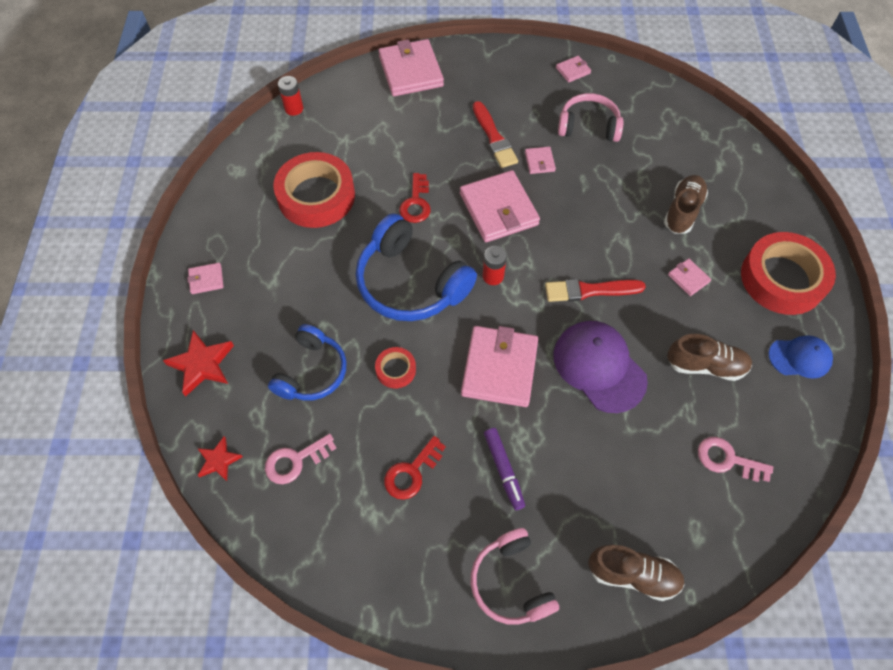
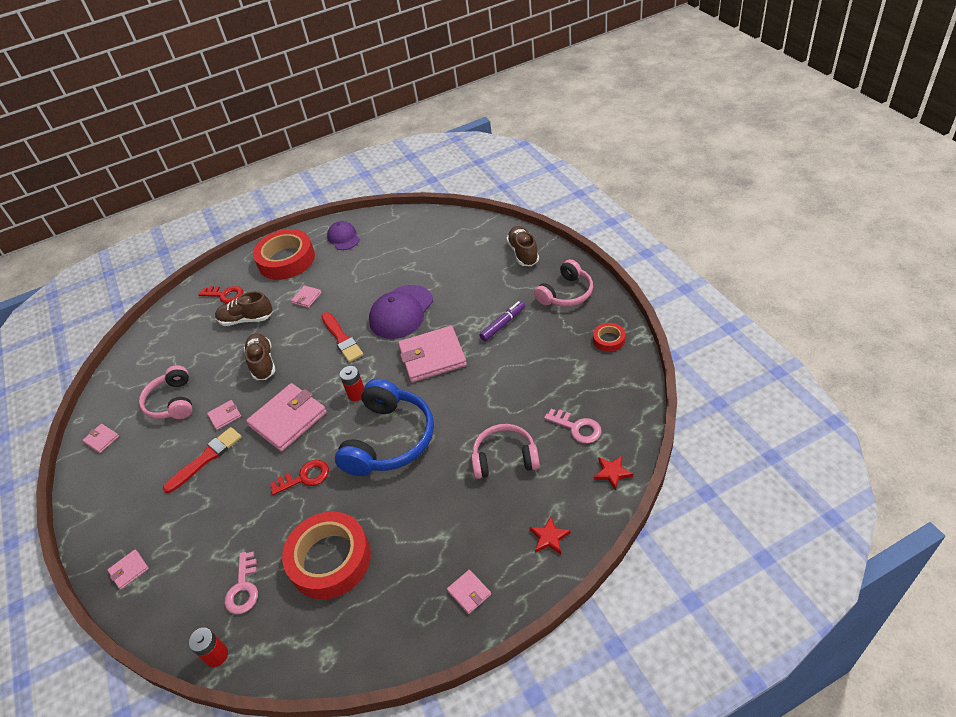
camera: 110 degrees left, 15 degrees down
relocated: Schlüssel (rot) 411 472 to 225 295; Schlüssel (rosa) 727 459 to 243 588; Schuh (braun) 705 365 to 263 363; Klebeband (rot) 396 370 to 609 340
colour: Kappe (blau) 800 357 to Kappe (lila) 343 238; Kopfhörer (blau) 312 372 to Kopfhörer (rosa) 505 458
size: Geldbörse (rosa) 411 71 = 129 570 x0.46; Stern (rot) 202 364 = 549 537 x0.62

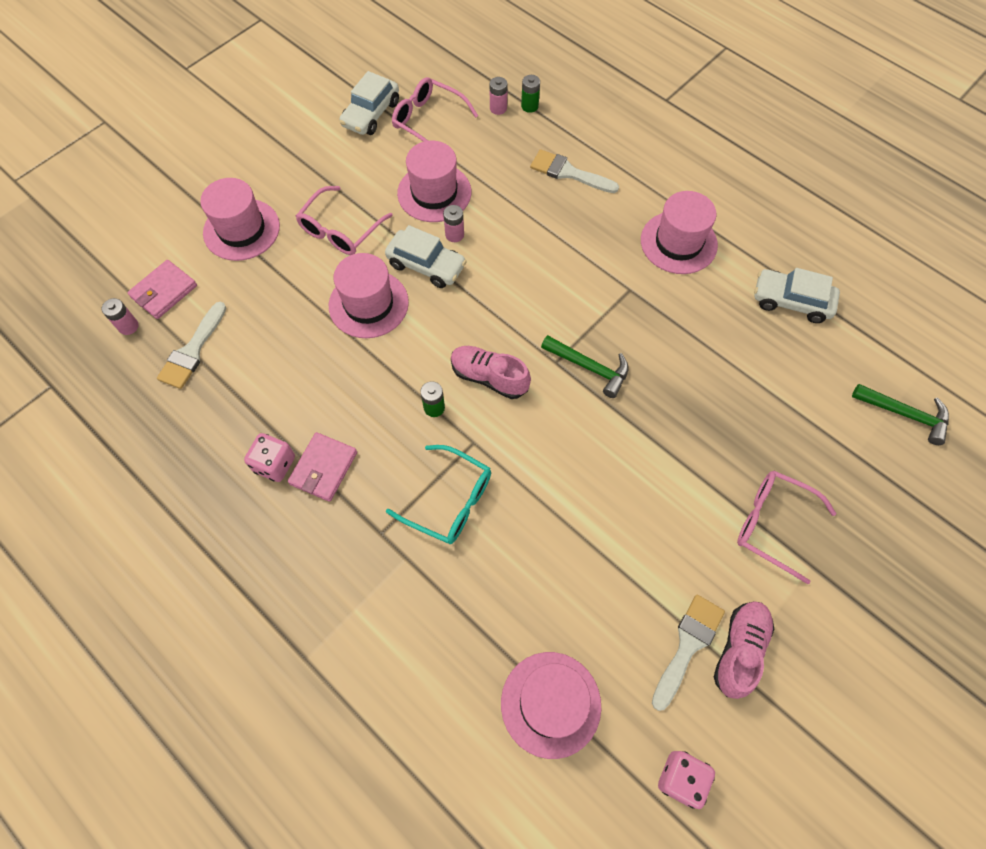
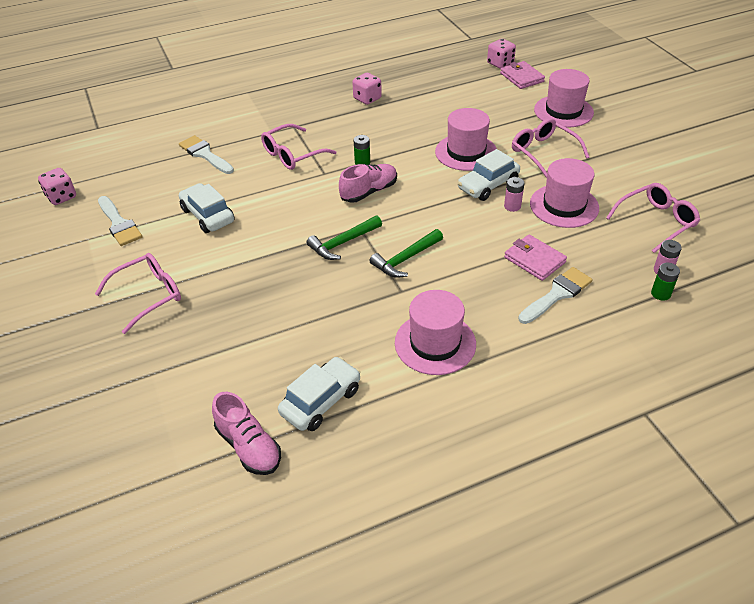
camera: 115 degrees right, 20 degrees down
missing: Hut (rosa) 550 704
relocated: Pinsel (weiß) 193 350 to 205 154; Auto (weiß) 371 114 to 208 215; Schuh (rosa) 739 650 to 249 446; Hammer (grün) 905 414 to 405 259; Geldbörse (rosa) 324 468 to 534 260
exchanged: Batterie (rosa) 128 326 to Spielwürfel (rosa) 500 63
colour: Brille (türkis) 449 501 to Brille (rosa) 292 154

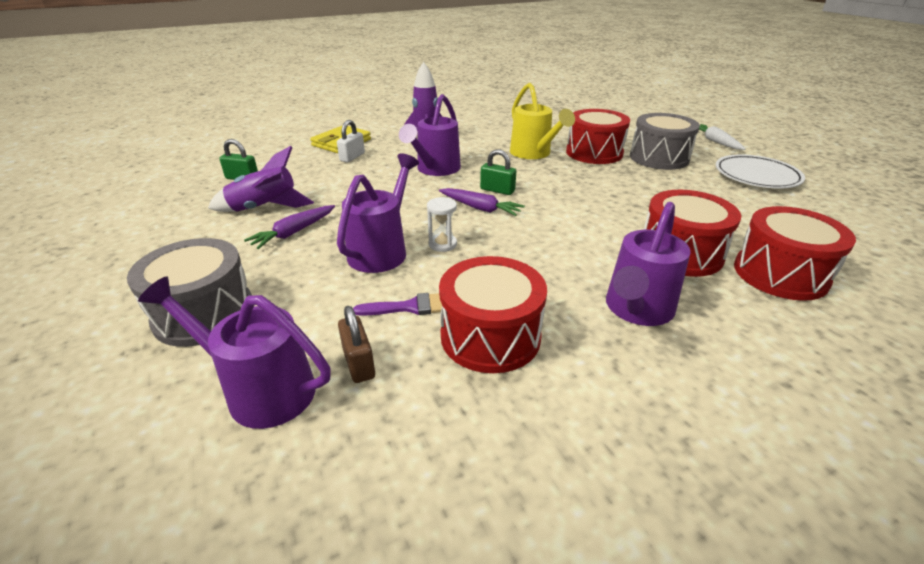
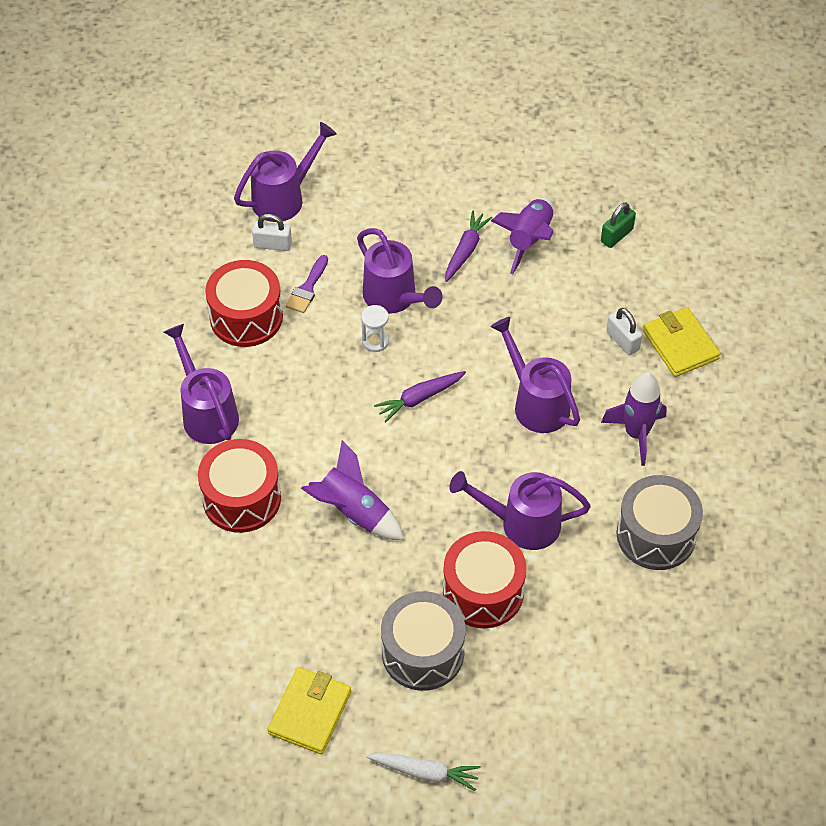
camera: 120 degrees right, 20 degrees up
missing: Vorhängeschloss (grün) 497 190; Trommel (rot) 780 274
appeared: Rakete (lila) 353 512
relocated: Trommel (grau) 204 313 to 656 535
exchanged: Teller (weiß) 756 176 to Geldbörse (gelb) 310 712
colour: Vorhängeschloss (braun) 359 363 to Vorhängeschloss (weiß) 272 245; Gießkanne (gelb) 533 154 to Gießkanne (lila) 521 523
spun: Karotte (lila) 293 232 = 466 250 45 degrees clockwise

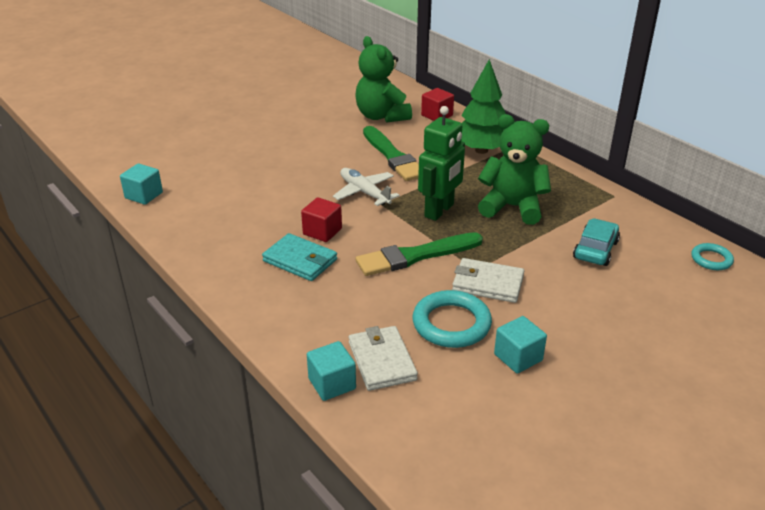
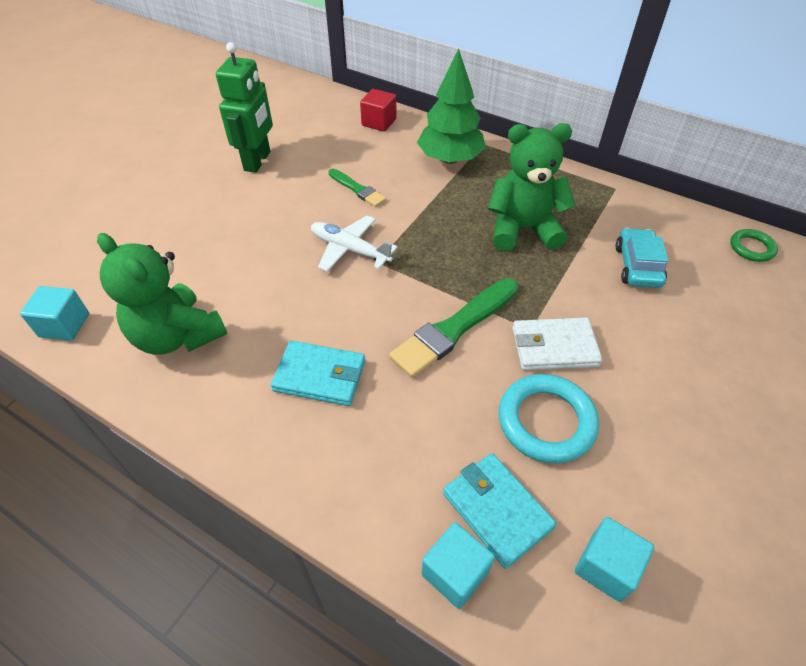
camera: 20 degrees left, 15 degrees up
missing: Kubus (rot) 322 231
relocated: Teddybär (grün) 381 116 to 178 336; Roboter (grün) 439 211 to 258 161; Kubus (türkis) 518 357 to 606 567
colour: Geldbörse (weiß) 381 361 to Geldbörse (türkis) 496 510; Ring (türkis) 711 259 to Ring (grün) 751 248
size: Pinsel (grün) 392 156 = 357 189 x0.56

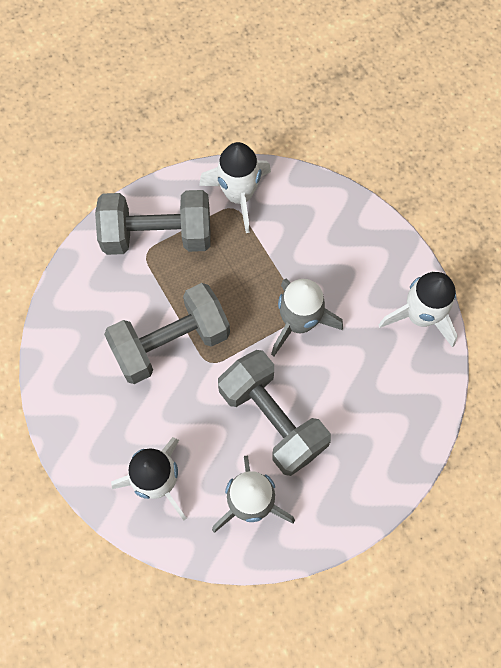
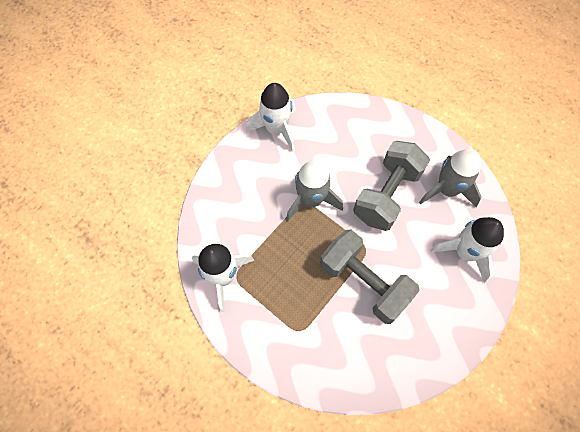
camera: 110 degrees left, 5 degrees down
missing: Hantel (grau) 157 235

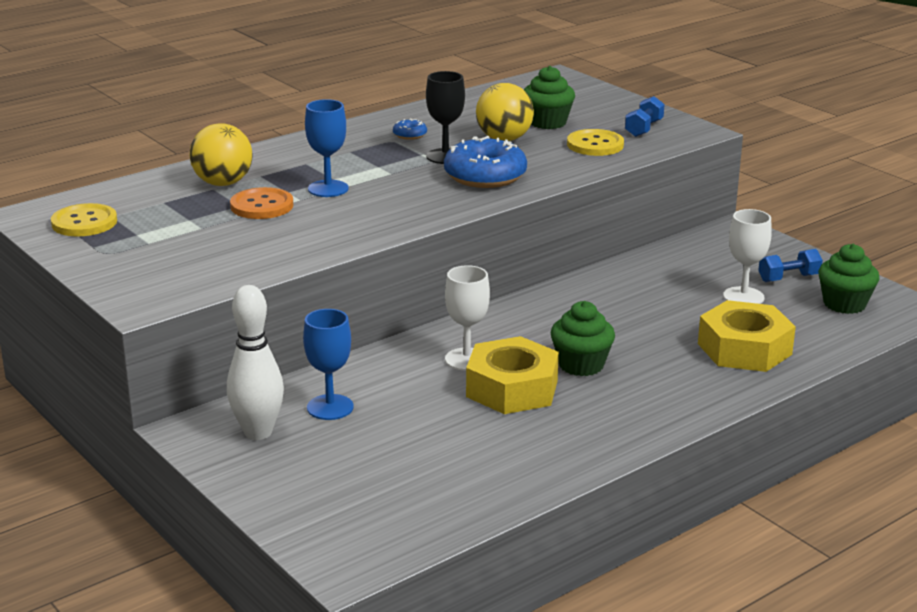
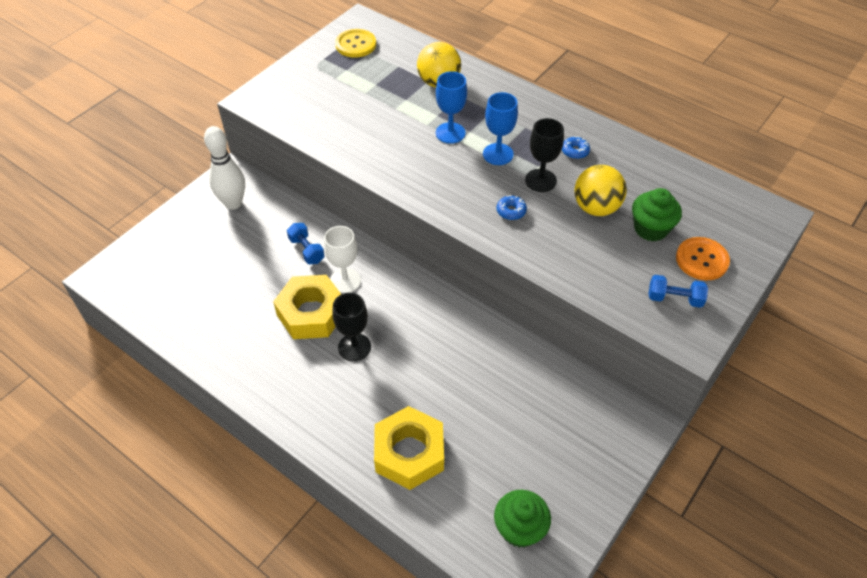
camera: 75 degrees right, 25 degrees up
missing: Knopf (gelb) 595 145; Kelch (weiß) 743 297
relocated: Hantel (blau) 788 278 to 306 250; Kelch (blau) 330 407 to 498 154; Knopf (orange) 262 206 to 702 260
exchanged: Muffin (grün) 581 365 to Kelch (schwarz) 354 347
size: Donut (blau) 485 176 = 511 211 x0.44

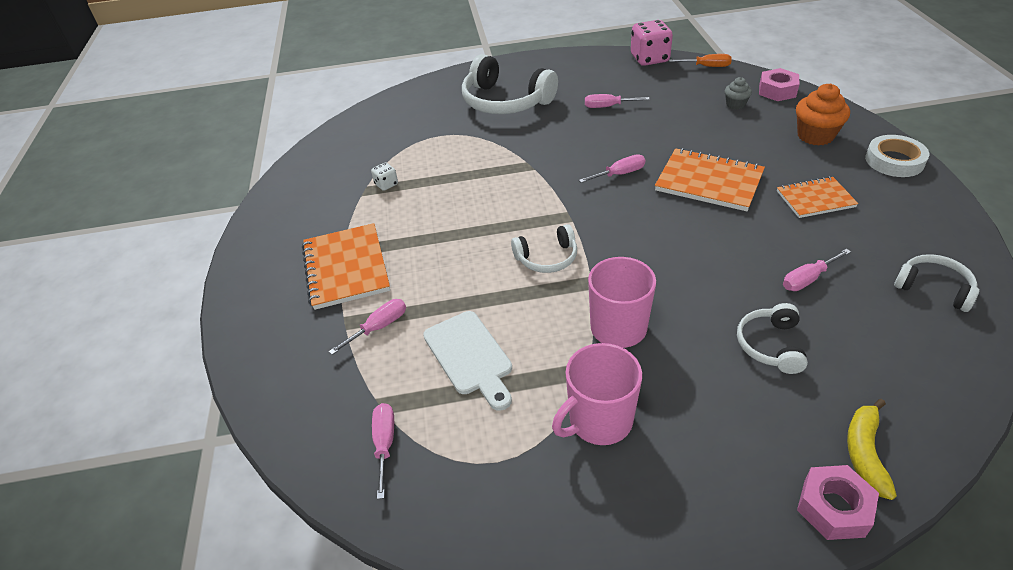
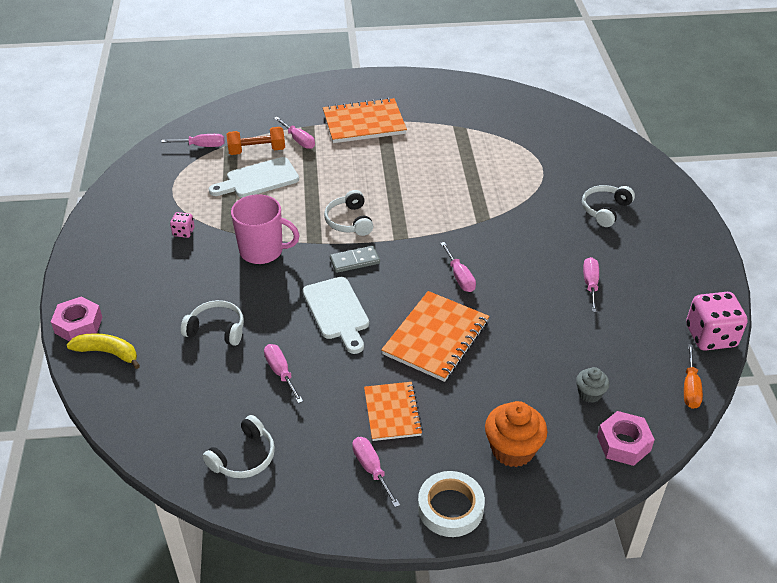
camera: 90 degrees right, 0 degrees up
missing: Spielwürfel (weiß) 386 184
appeared: Hantel (orange) 257 150; Schneidebrett (weiß) 337 312; Dominostein (grau) 355 261; Schraubenzieher (rosa) 371 469
exchanged: Tasse (rosa) 599 421 to Spielwürfel (rosa) 183 232
size: Kopfhörer (weiß) 505 101 = 605 210 x0.53

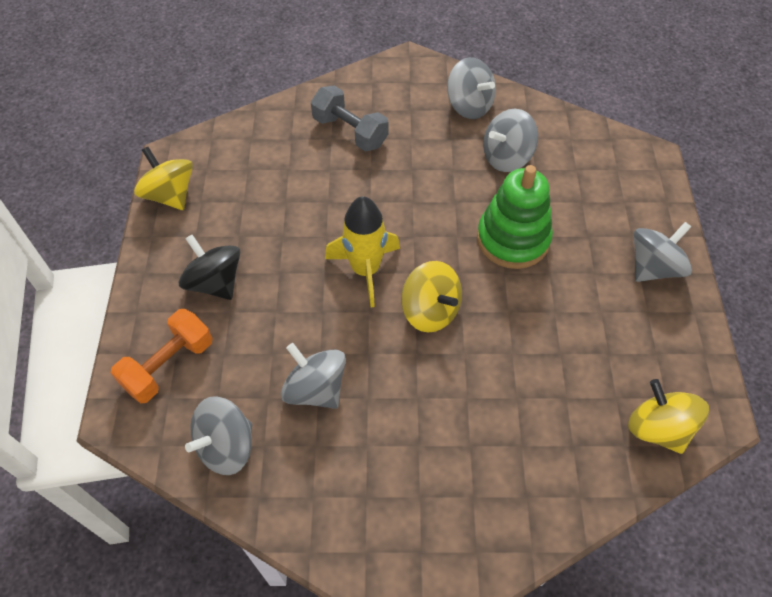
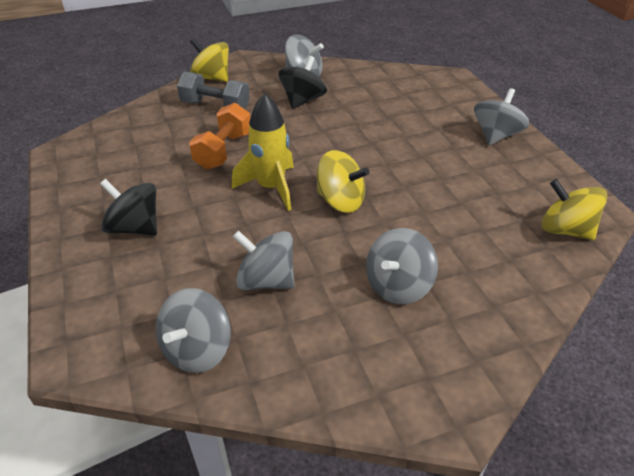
camera: 20 degrees left, 15 degrees down
missing: Stapelspielzeug (grün) 513 239
appeared: Kreisel (schwarz) 302 100
relocated: Hantel (orange) 169 365 to 223 151; Kreisel (gelb) 170 195 to 212 78; Kreisel (grau) 506 157 to 398 285

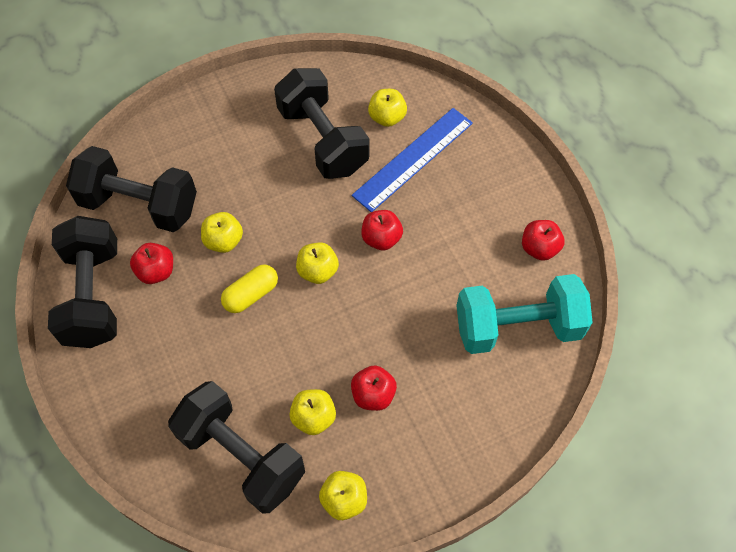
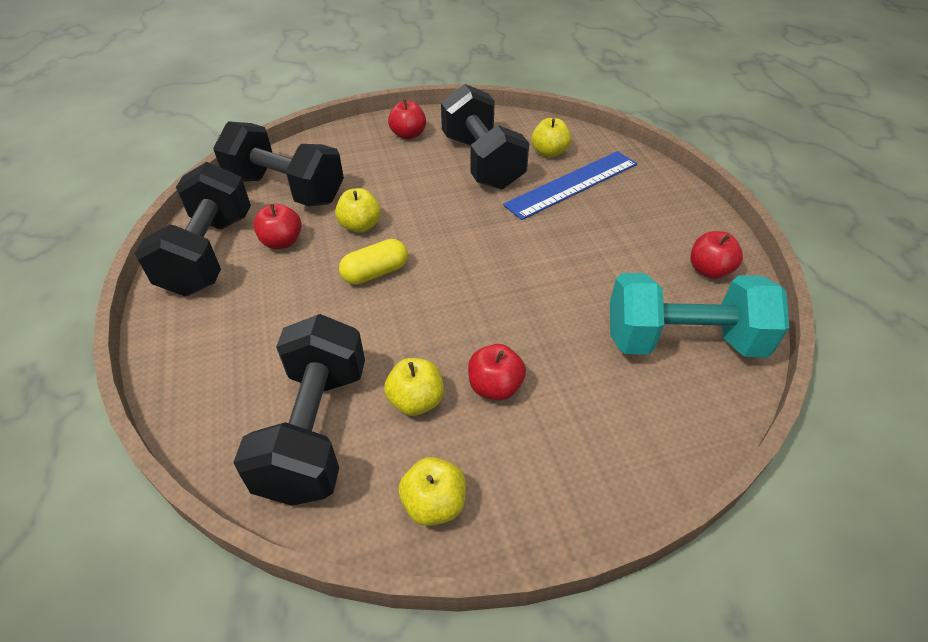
camera: 10 degrees right, 15 degrees down
missing: Apfel (gelb) 318 271
relocated: Apfel (rot) 381 238 to 408 135
spun: Hantel (schwarz) 241 456 = 315 430 45 degrees clockwise

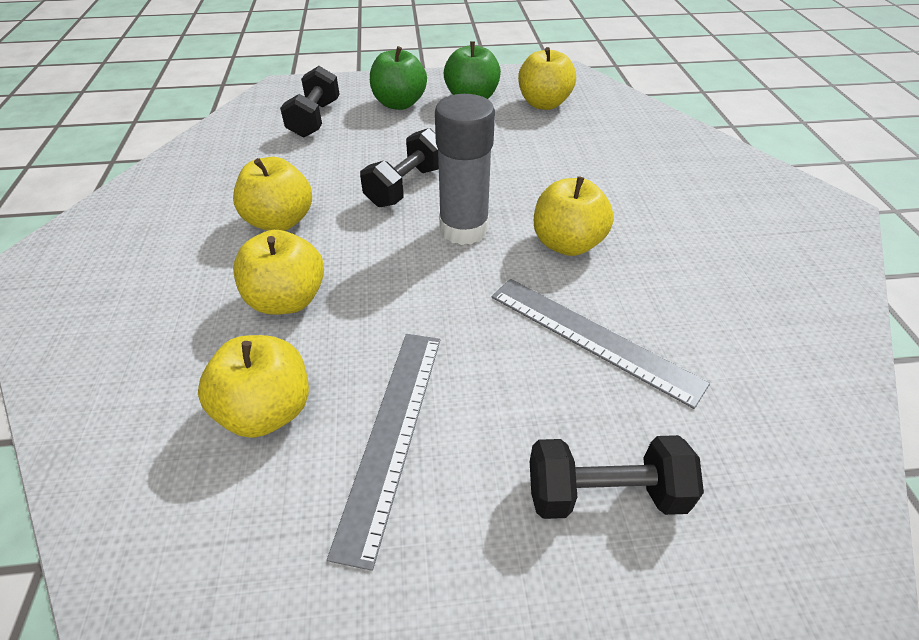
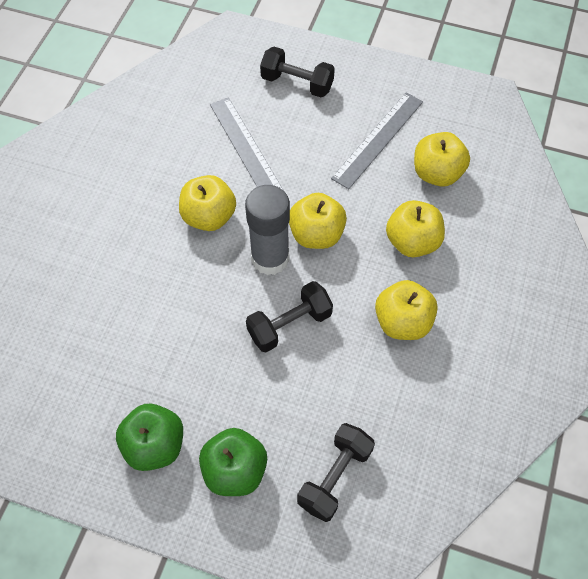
camera: 155 degrees left, 15 degrees up
relocated: Apfel (gelb) 543 104 to 316 234

